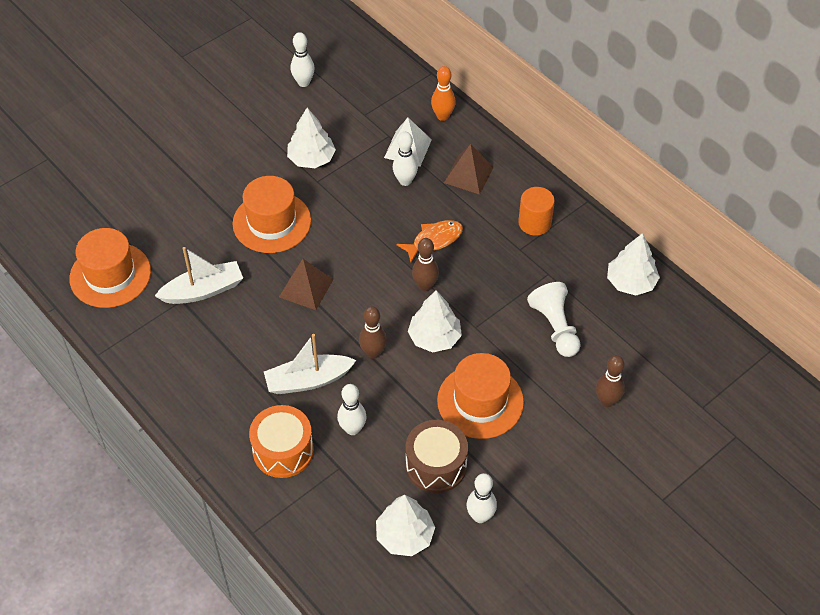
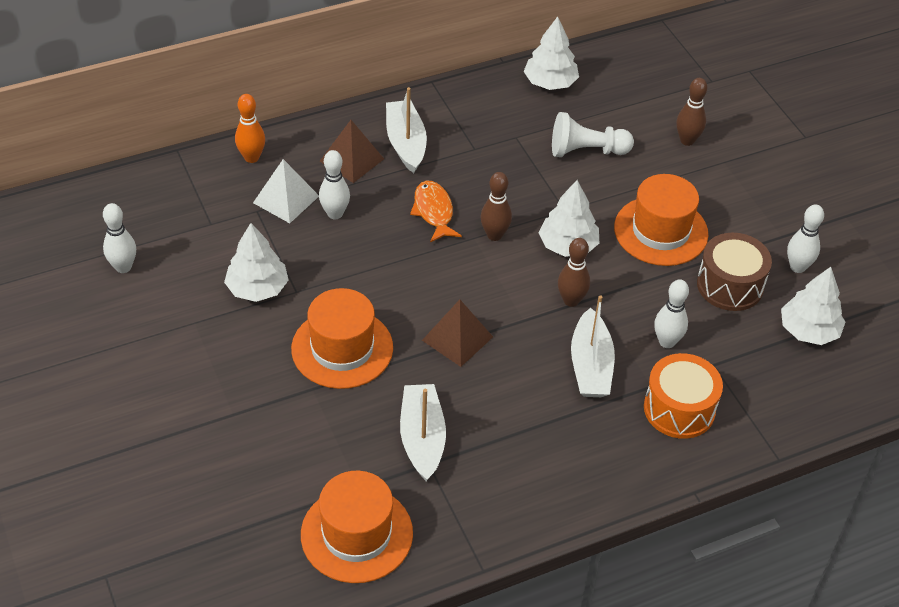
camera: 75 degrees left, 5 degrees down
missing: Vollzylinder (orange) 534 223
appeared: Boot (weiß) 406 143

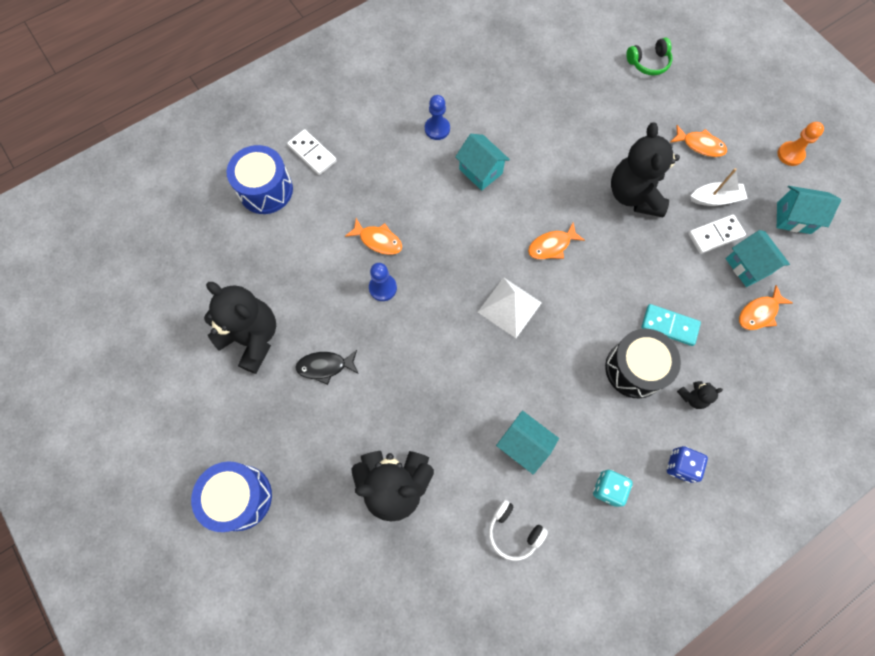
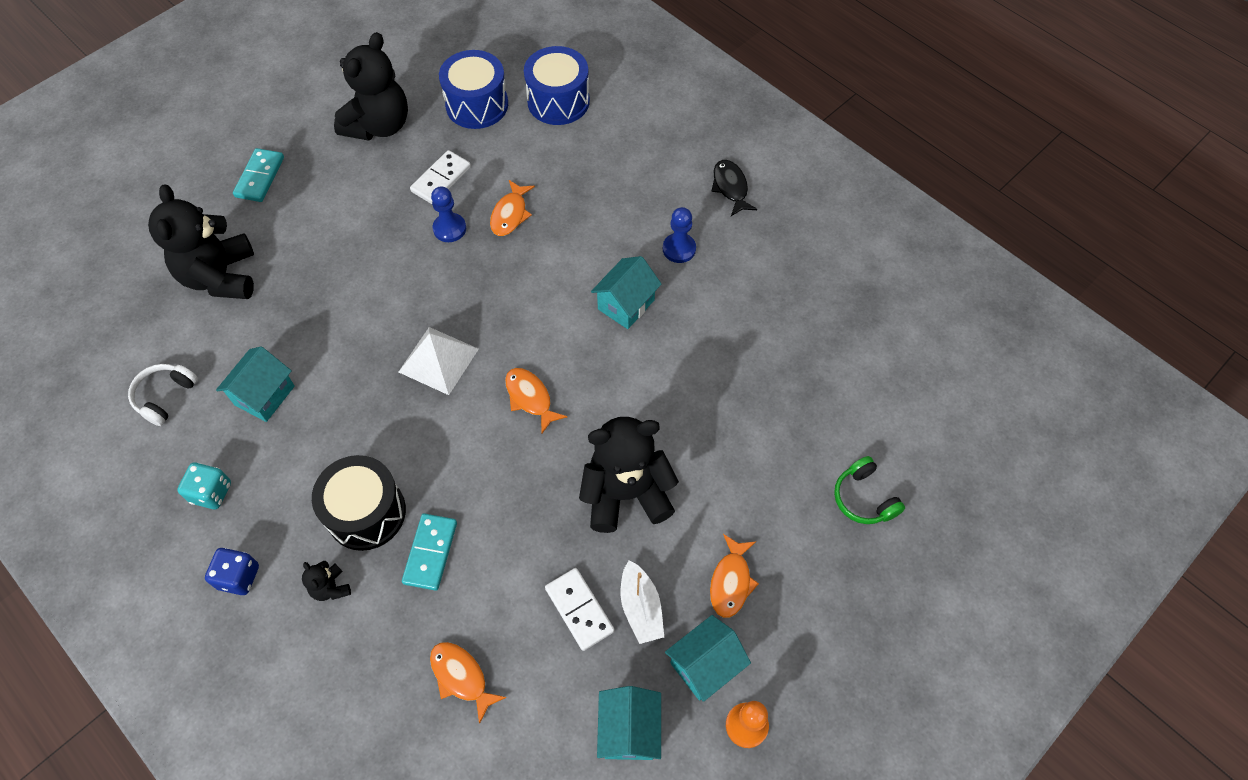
camera: 80 degrees right, 10 degrees down
appeared: Dominostein (türkis) 259 177
relocated: Dominostein (weiß) 312 153 to 441 179; Trommel (blau) 240 497 to 477 105; Haus (türkis) 748 266 to 705 665; Fisch (schwarz) 325 366 to 730 187

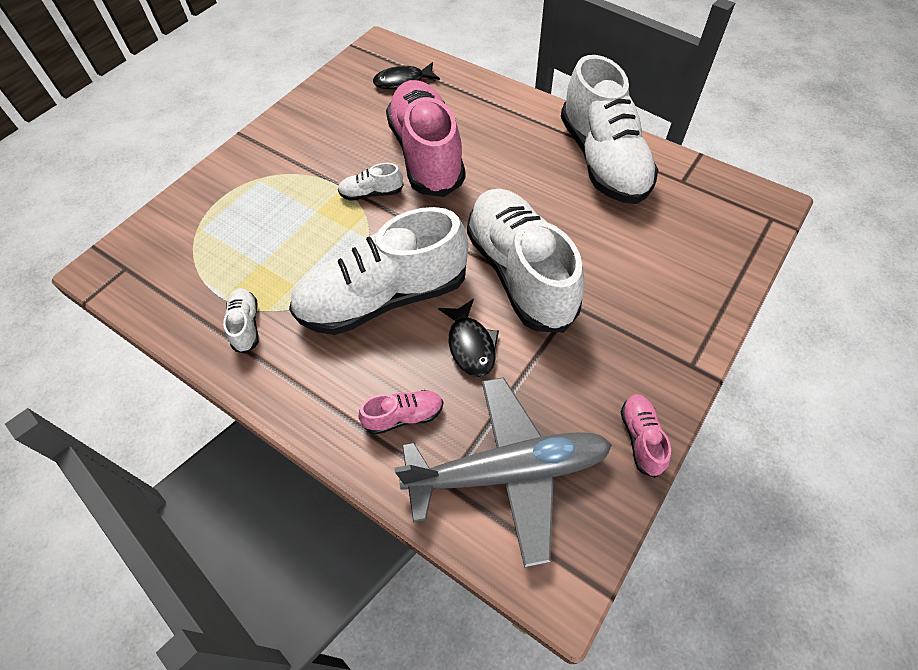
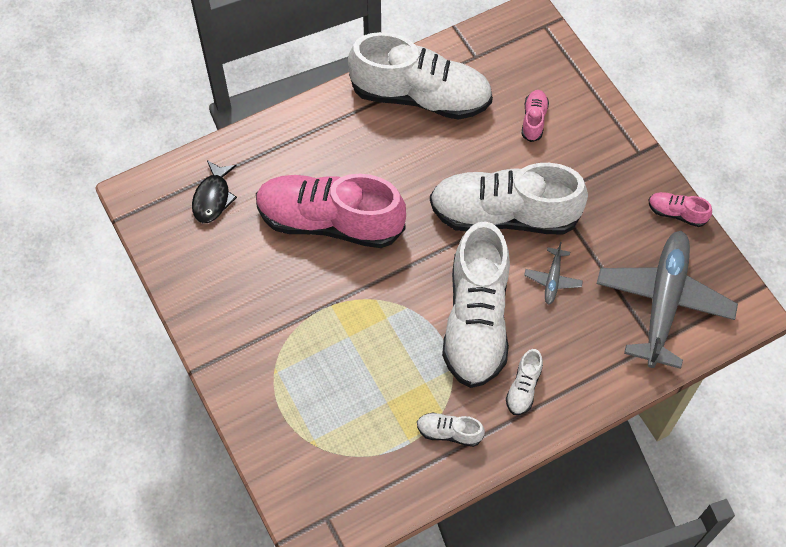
camera: 65 degrees left, 5 degrees up
relocated: Schuh (weiß) 371 193 to 523 388; Schuh (rosa) 403 416 to 534 120
exchanged: Fisch (schwarz) 470 345 to Flugzeug (grau) 552 279

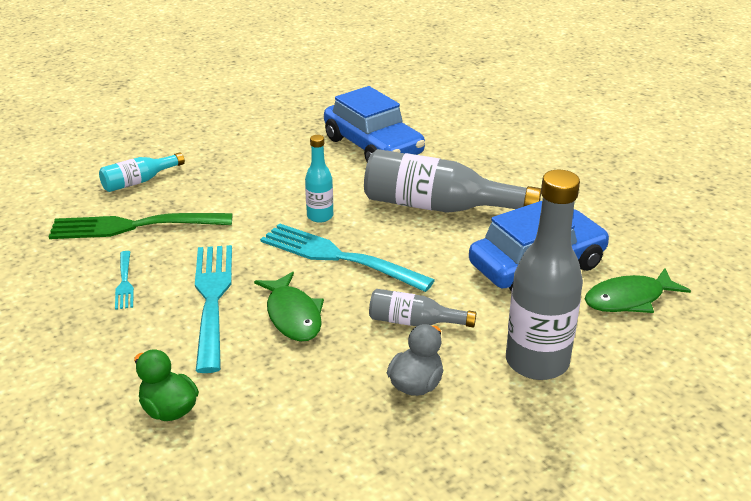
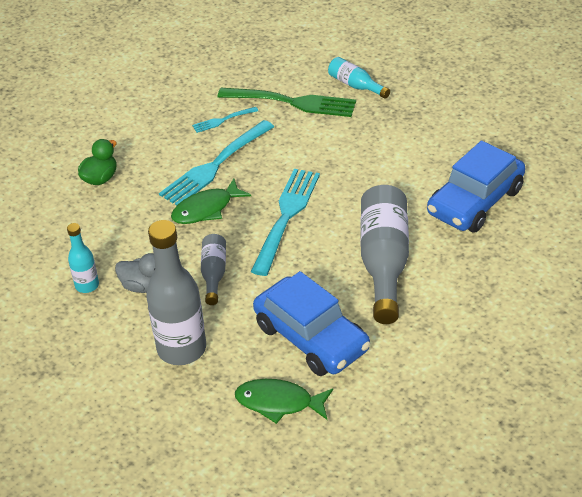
camera: 80 degrees right, 10 degrees up
relocated: Flasche (türkis) 320 216 to 87 285
spun: Gabel (türkis) 212 299 = 215 166 150 degrees clockwise; Gabel (grün) 133 226 = 292 102 120 degrees clockwise; Fisch (grün) 629 299 = 279 402 45 degrees counterclockwise

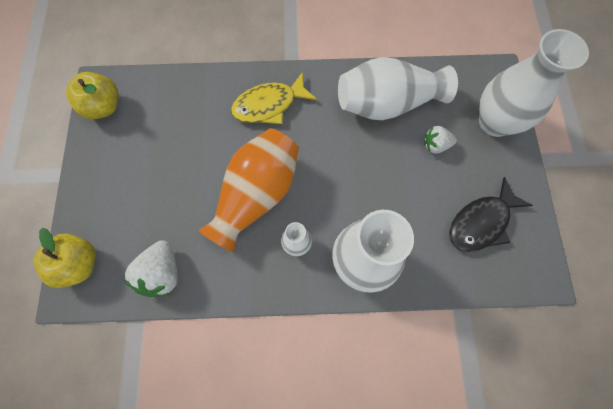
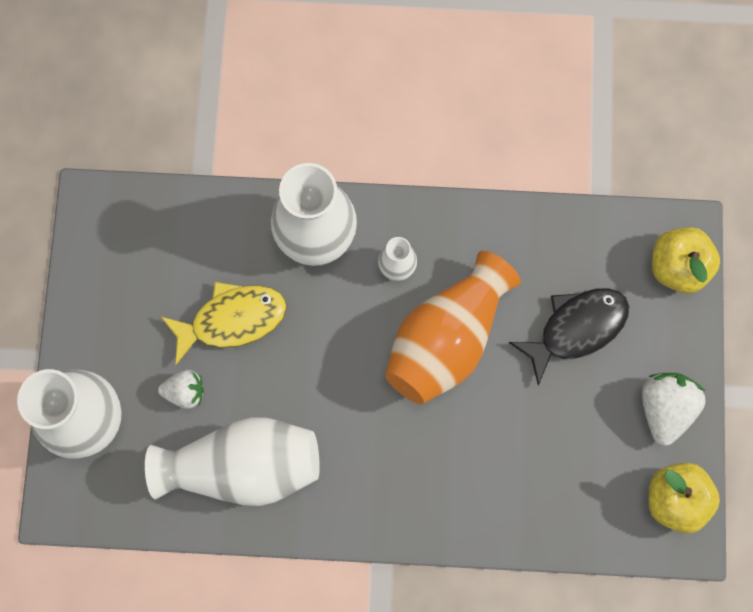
camera: 175 degrees left, 5 degrees up
relocated: Fisch (gelb) 269 105 to 232 320; Fisch (schwarz) 481 222 to 576 328; Erdbeere (weiß) 162 273 to 664 408

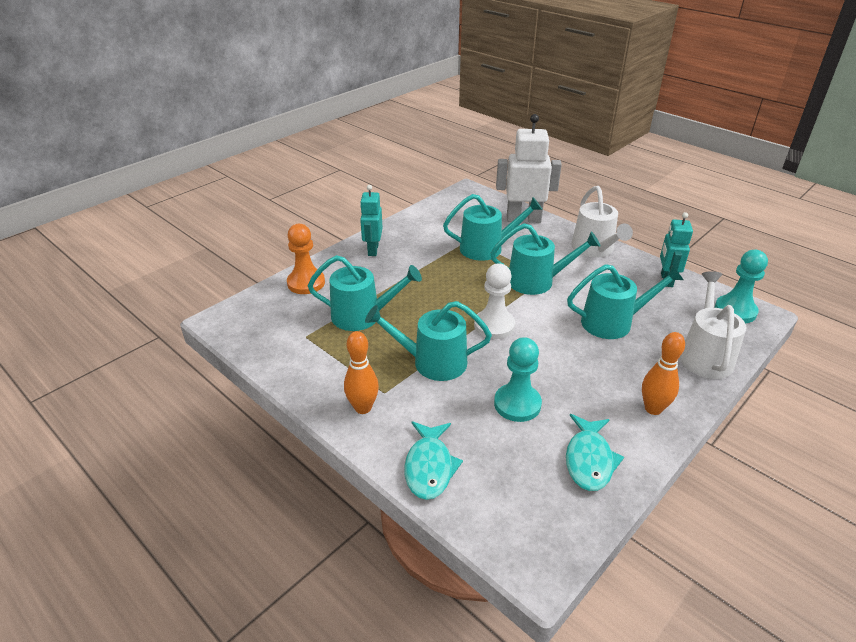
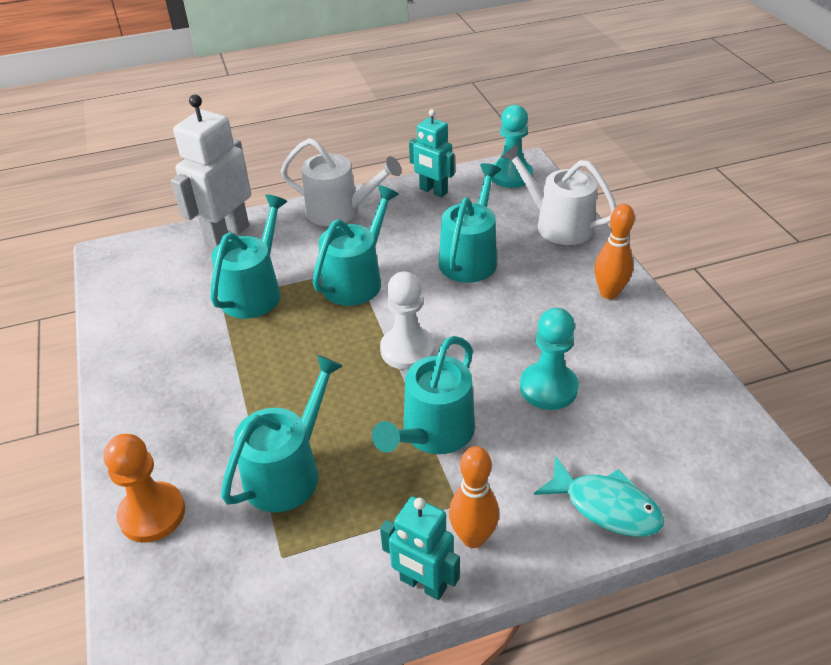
camera: 60 degrees left, 5 degrees up
missing: Fisch (türkis) 589 460
relocated: Roboter (türkis) 372 250 to 423 584

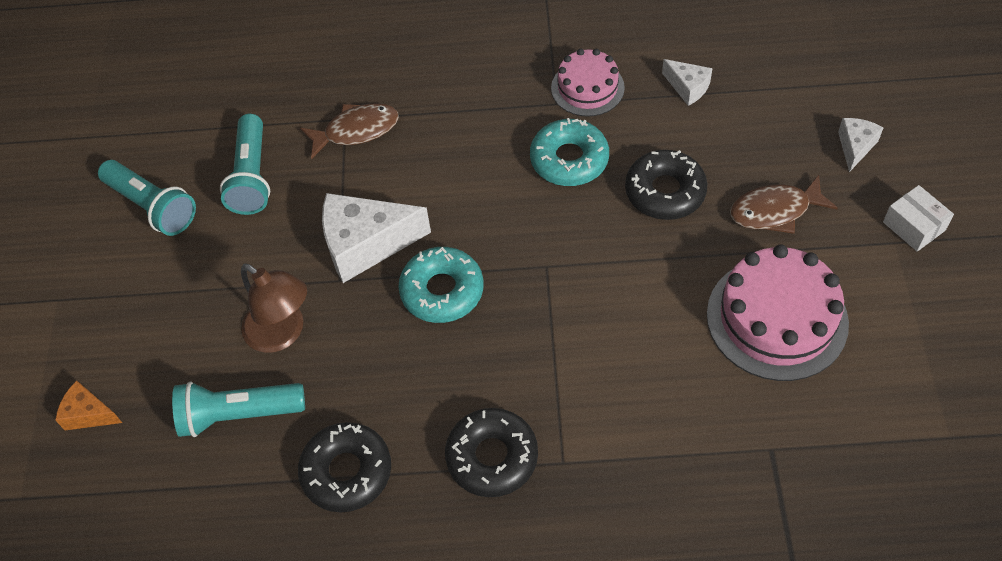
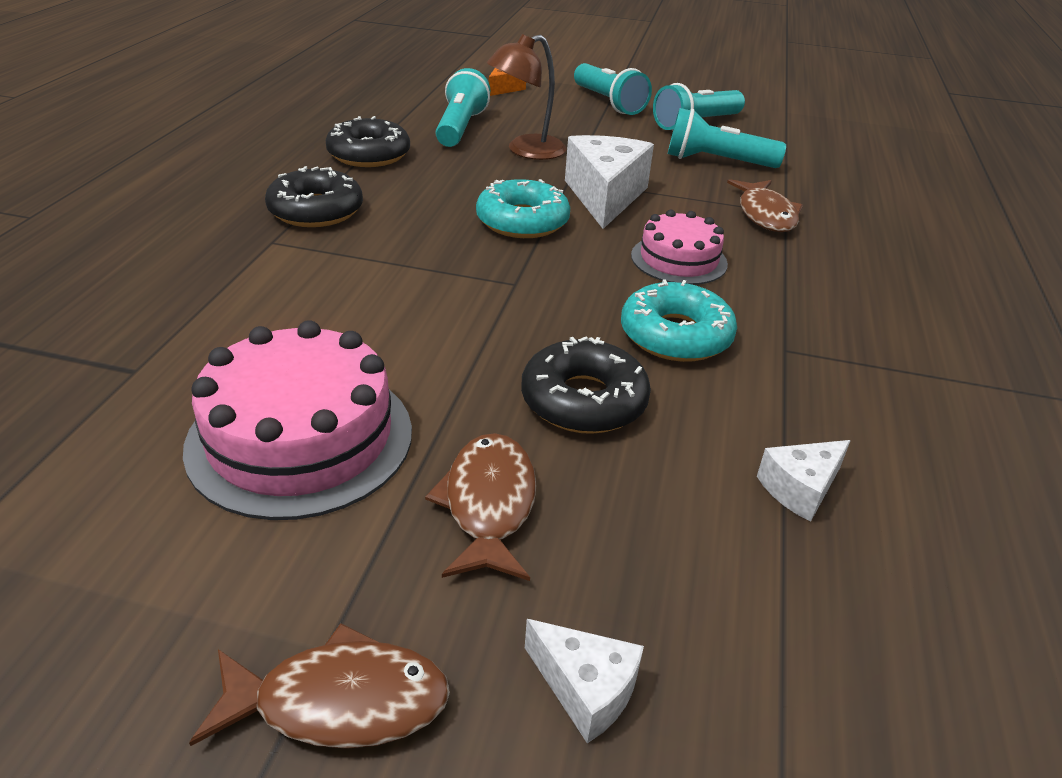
camera: 100 degrees right, 20 degrees down
appeared: Taschenlampe (türkis) 608 103
relocated: Kuchen (rosa) 587 88 to 679 259
exchanged: Schachtel (weiß) 914 226 to Fisch (braun) 339 701

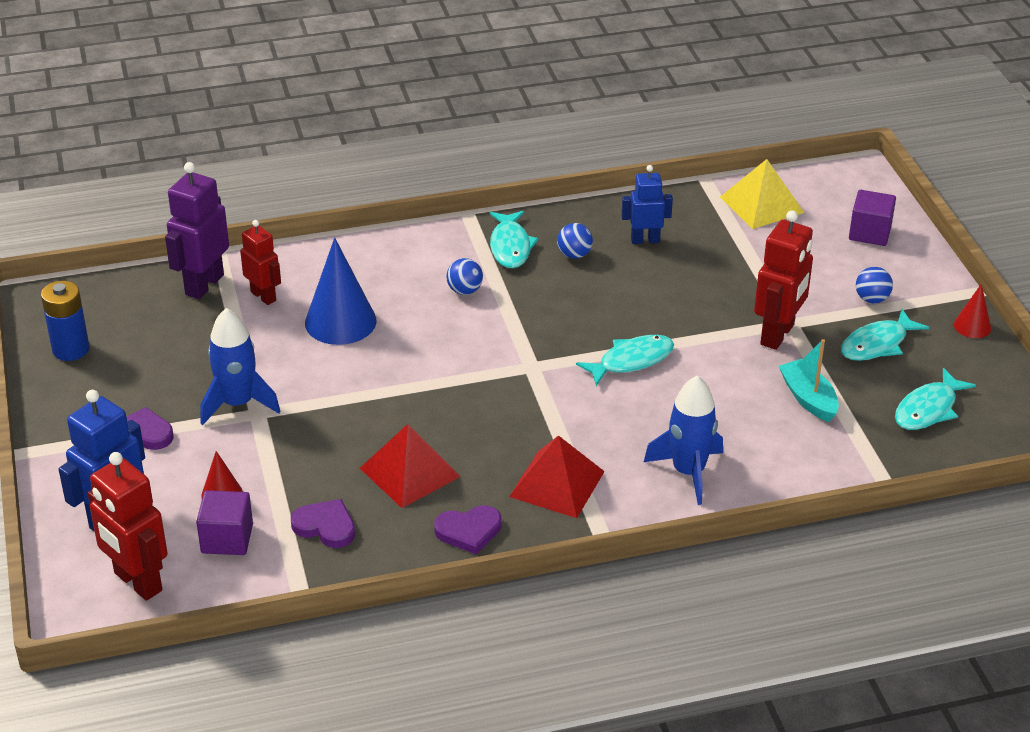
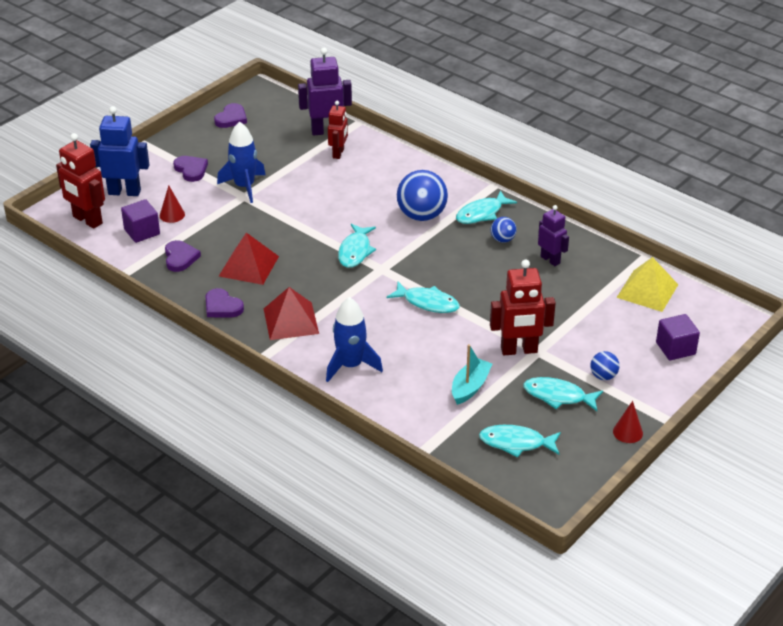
camera: 55 degrees right, 0 degrees up
missing: Kegel (blau) 340 321
appeared: Fisch (türkis) 355 251
exchanged: Batterie (blau) 71 349 to Herz (lila) 231 118
colour: Roboter (blau) 645 240 to Roboter (lila) 550 260
spun: Roboter (rot) 137 582 = 87 220 60 degrees counterclockwise
size: Ball (blau) 464 290 = 421 216 x2.00

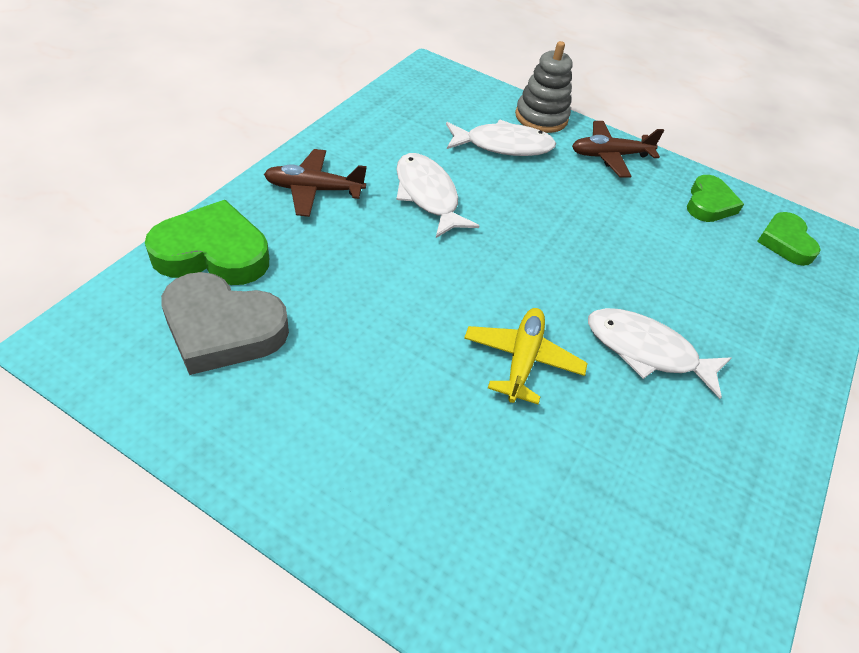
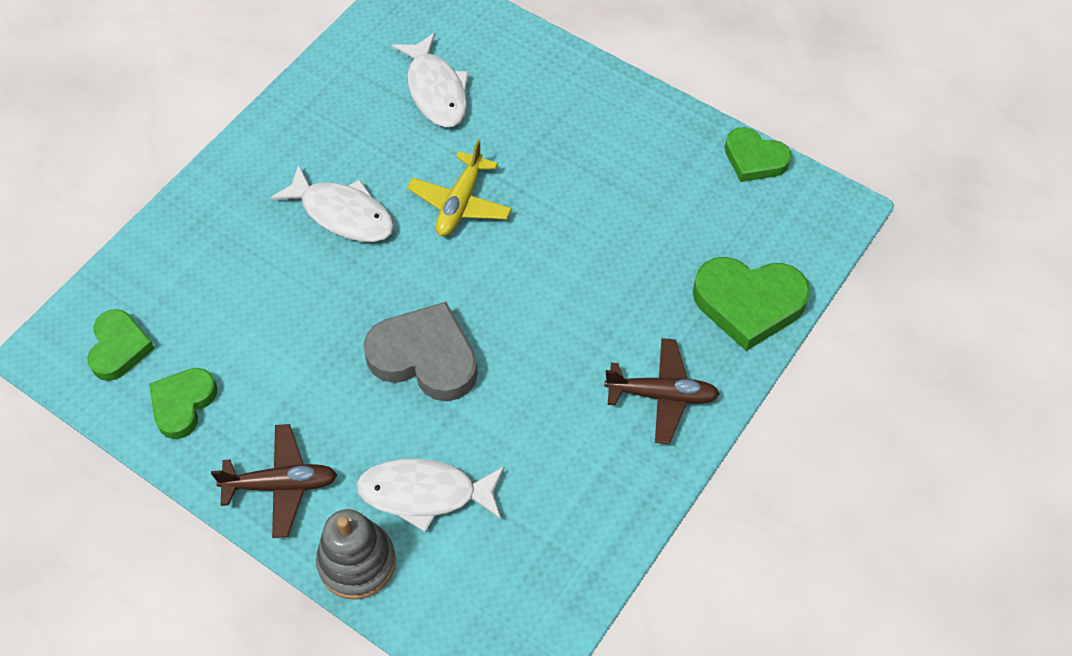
camera: 170 degrees left, 10 degrees up
appeared: Herz (grün) 754 159
relocated: Herz (grau) 222 329 to 425 357; Fisch (weiß) 427 195 to 436 90

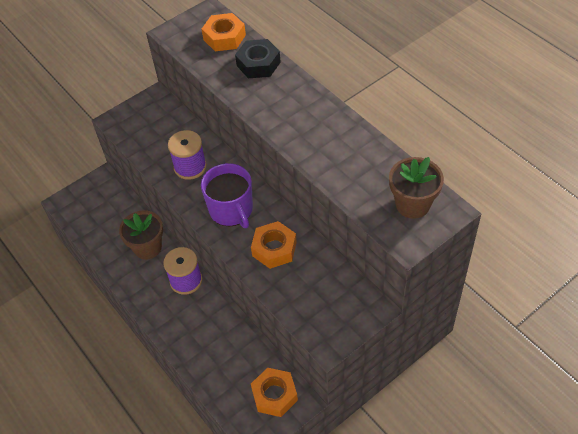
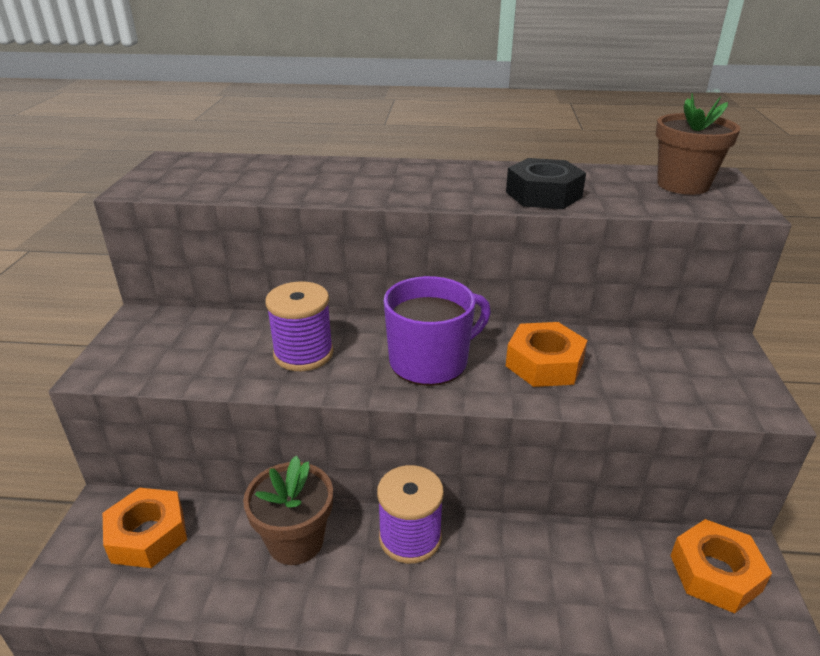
camera: 50 degrees left, 20 degrees down
relocated: Sechskantmutter (orange) 224 37 to 148 535; Sechskantmutter (schwarz) 258 64 to 543 194
spun: Tasse (lila) 231 210 = 430 361 45 degrees counterclockwise

